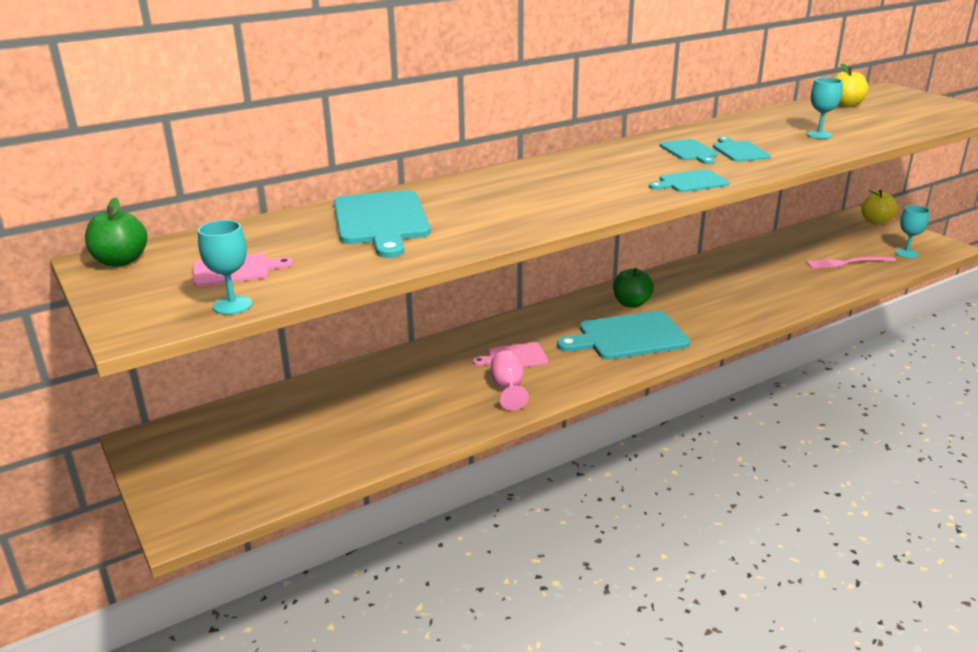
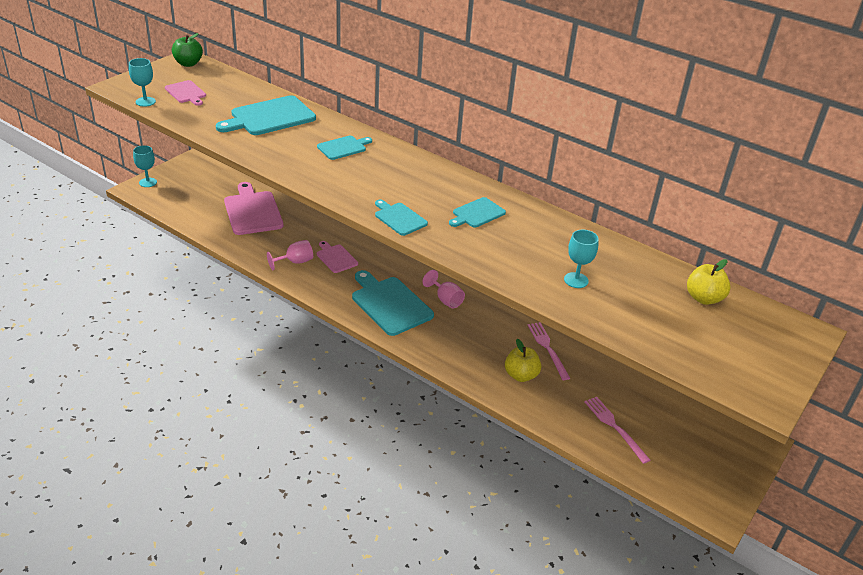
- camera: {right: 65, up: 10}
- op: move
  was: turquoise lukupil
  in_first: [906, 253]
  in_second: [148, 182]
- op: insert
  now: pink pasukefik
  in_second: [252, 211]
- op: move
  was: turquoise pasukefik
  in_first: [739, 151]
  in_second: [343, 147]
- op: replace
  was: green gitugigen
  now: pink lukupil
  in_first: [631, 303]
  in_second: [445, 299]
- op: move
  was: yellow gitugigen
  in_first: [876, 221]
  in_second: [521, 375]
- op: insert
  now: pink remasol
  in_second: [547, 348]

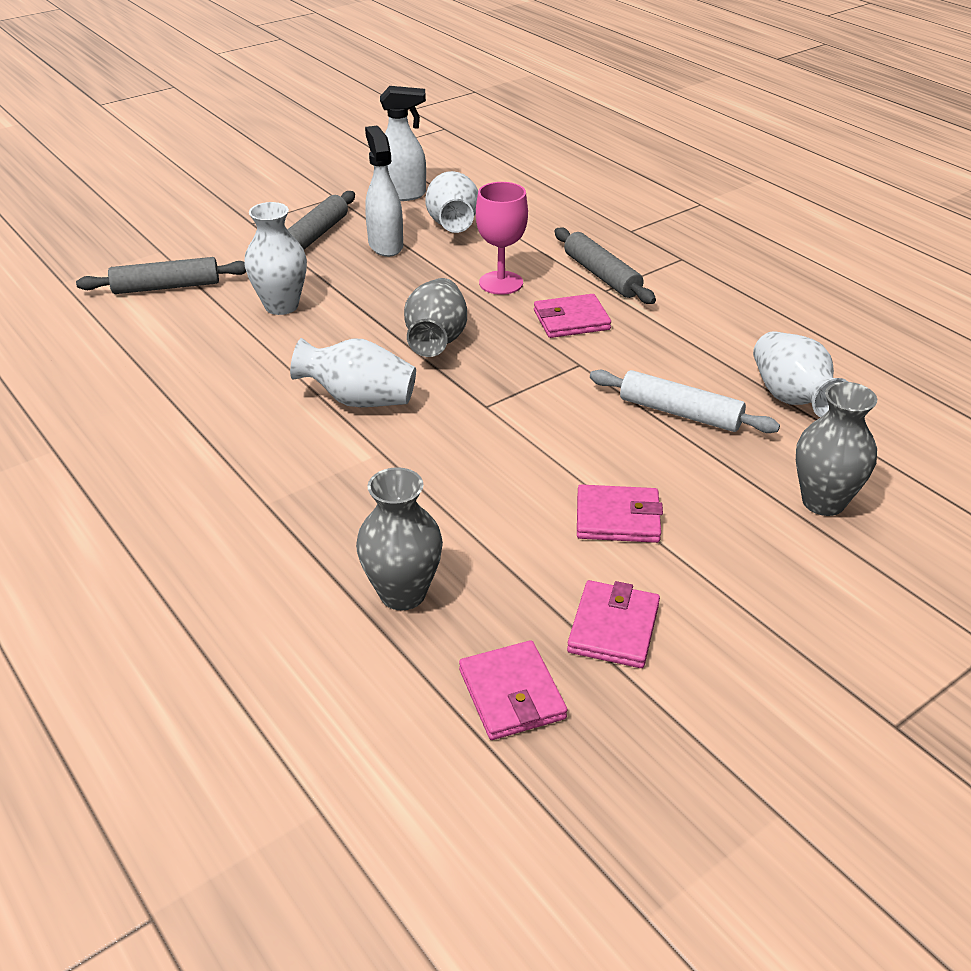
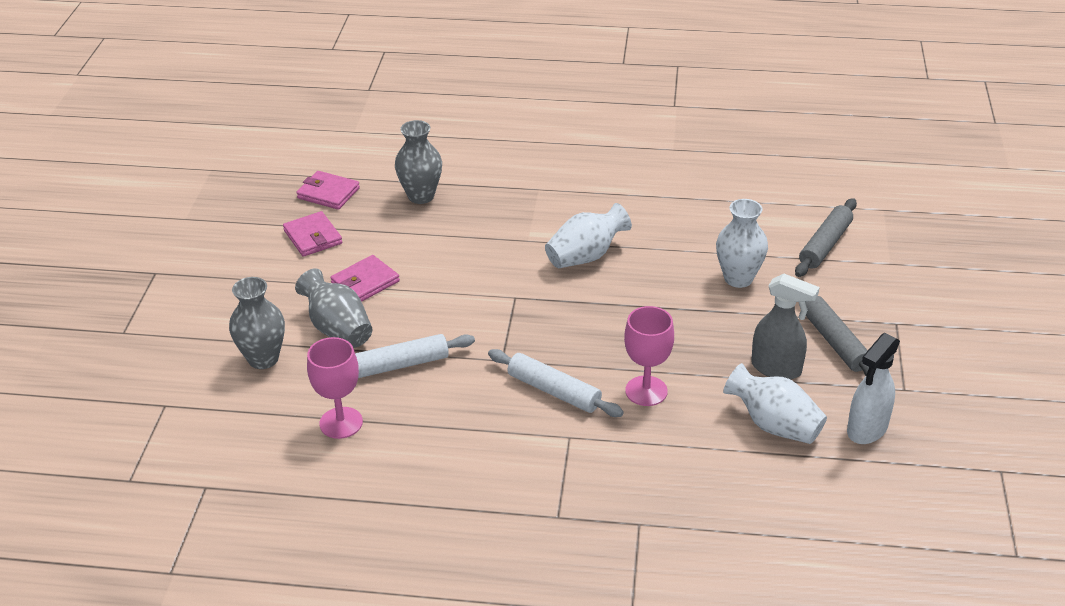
- camera: {right: 135, up: 0}
- op: move
  was: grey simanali
  in_first: [436, 340]
  in_second: [338, 329]
- op: replace
  was: white simanali
  now: pink lukupil
  in_first: [792, 398]
  in_second: [341, 423]
- op: replace
  was: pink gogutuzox
  now: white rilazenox
  in_first: [571, 320]
  in_second: [554, 391]
- op: recolor
  was: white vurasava
  now: grey vurasava
  in_first: [385, 245]
  in_second: [776, 368]
- op: delete
  was: grey rilazenox
  in_first: [602, 275]

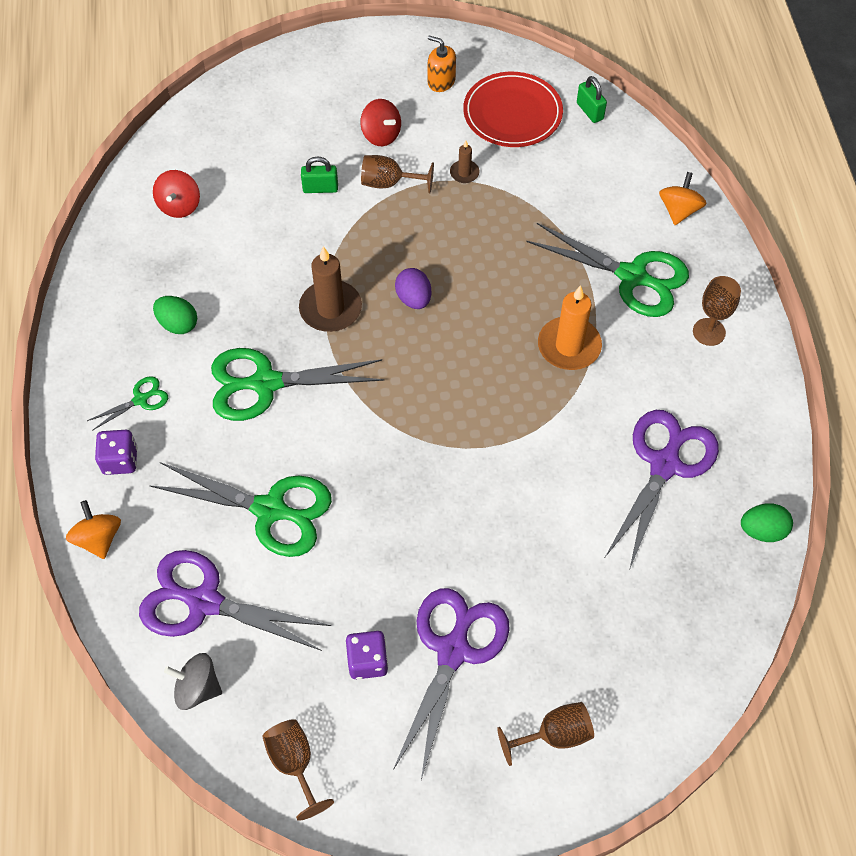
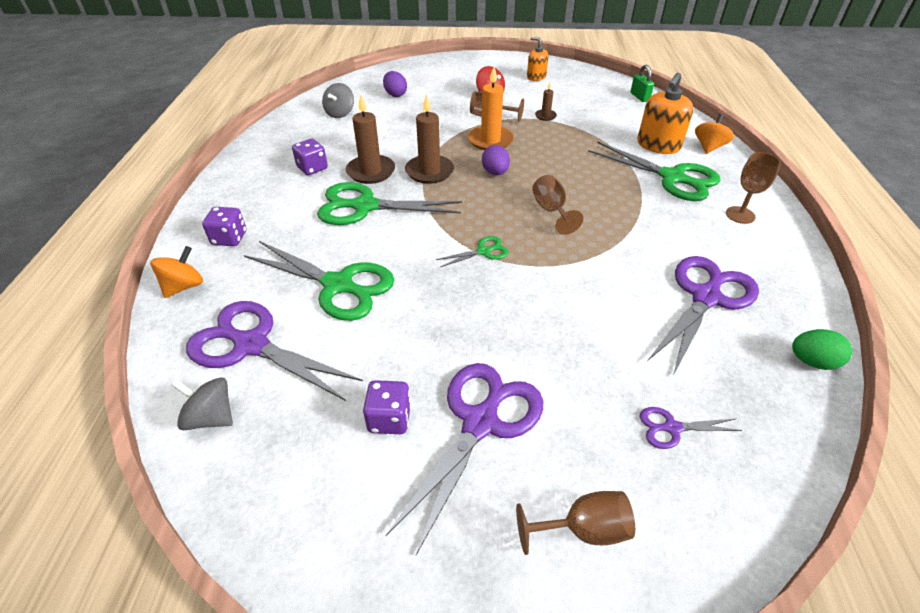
- camera: {right: 10, up: -15}
- op: rotate
  was: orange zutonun
  in_first: [98, 539]
  in_second: [184, 286]
  clockwise: 45
- op: replace
  was: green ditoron
  now: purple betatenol
  in_first: [178, 324]
  in_second: [312, 168]
- op: recolor
  was: red zutonun
  now: grey zutonun
  in_first: [179, 206]
  in_second: [340, 113]
- op: insert
  now: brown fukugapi
  in_second: [371, 172]
- op: insert
  now: purple ditoron
  in_second: [395, 94]
- op: move
  was: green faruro
  in_first: [141, 399]
  in_second: [484, 251]
- op: move
  was: orange fukugapi
  in_first: [569, 346]
  in_second: [490, 140]
- op: move
  was: brown lukupil
  in_first: [294, 764]
  in_second: [551, 211]
- op: insert
  now: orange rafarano
  in_second: [658, 145]
- op: insert
  now: purple faruro
  in_second: [671, 428]
- op: delete
  was: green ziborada
  in_first: [320, 188]
- op: delete
  was: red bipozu
  in_first: [512, 113]

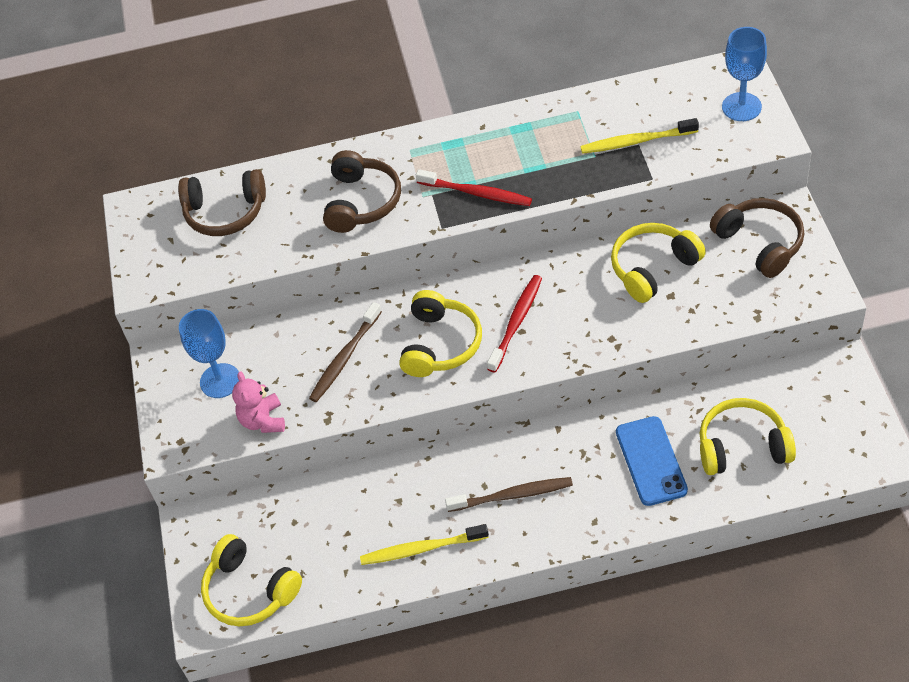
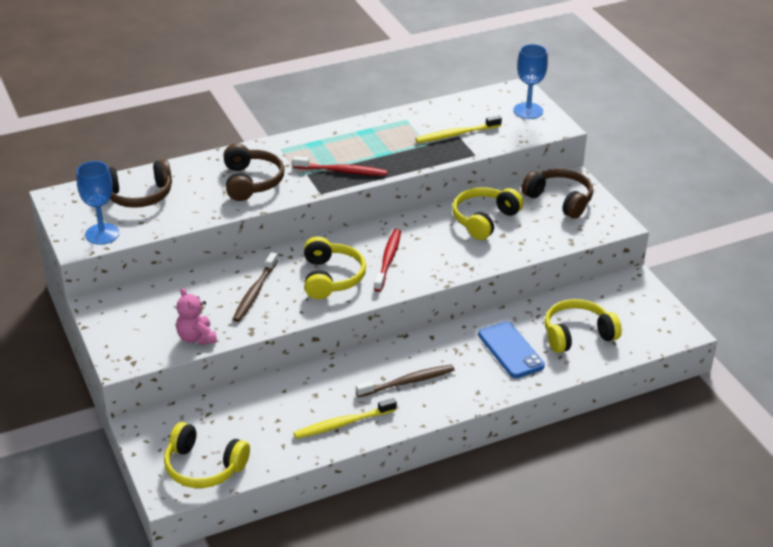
- camera: {right: -20, up: -15}
- op: move
  was: blue lukupil
  in_first: [220, 381]
  in_second: [102, 234]

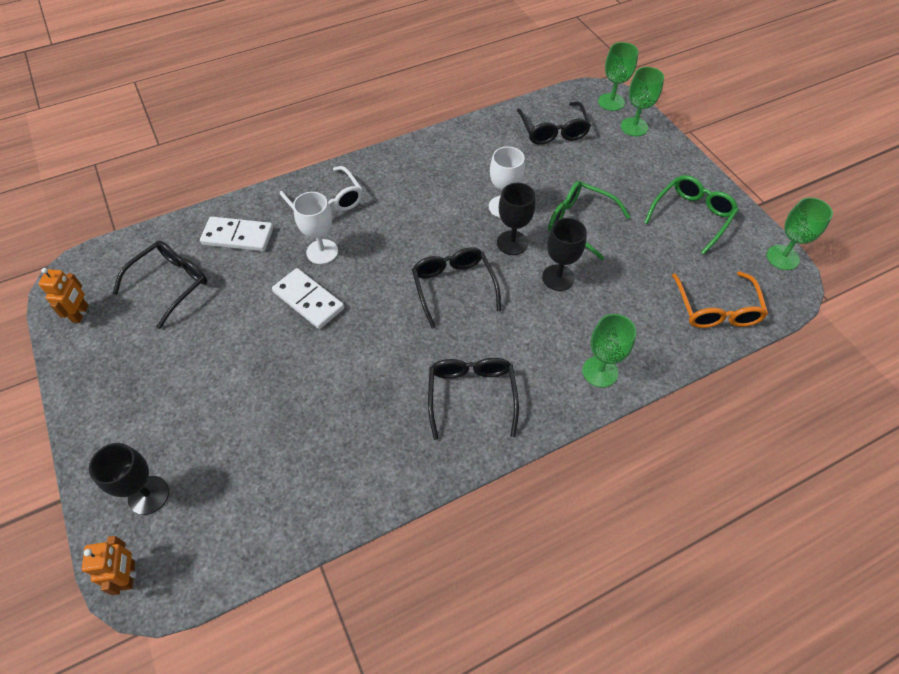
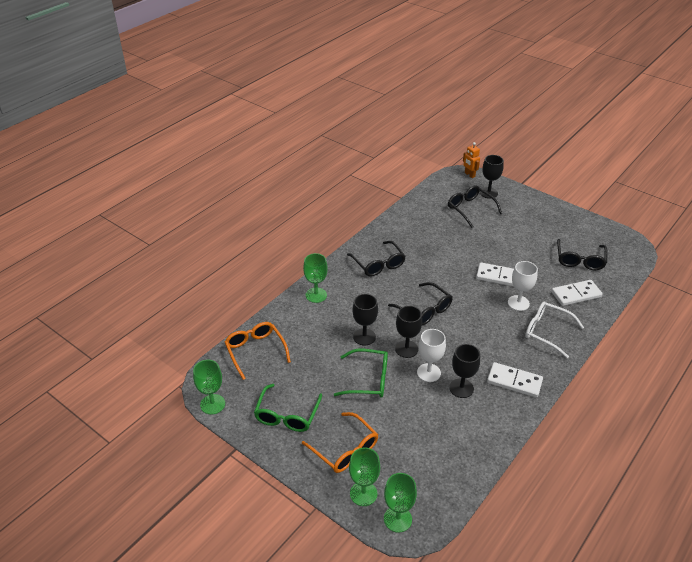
- camera: {right: 155, up: -15}
- op: insert
  now: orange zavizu
  in_second: [345, 449]
- op: move
  was: black zavizu
  in_first: [553, 130]
  in_second: [470, 209]
- op: insert
  now: black lukupil
  in_second: [461, 388]
- op: insert
  now: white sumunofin
  in_second: [514, 381]
- op: delete
  was: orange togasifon
  in_first: [80, 313]

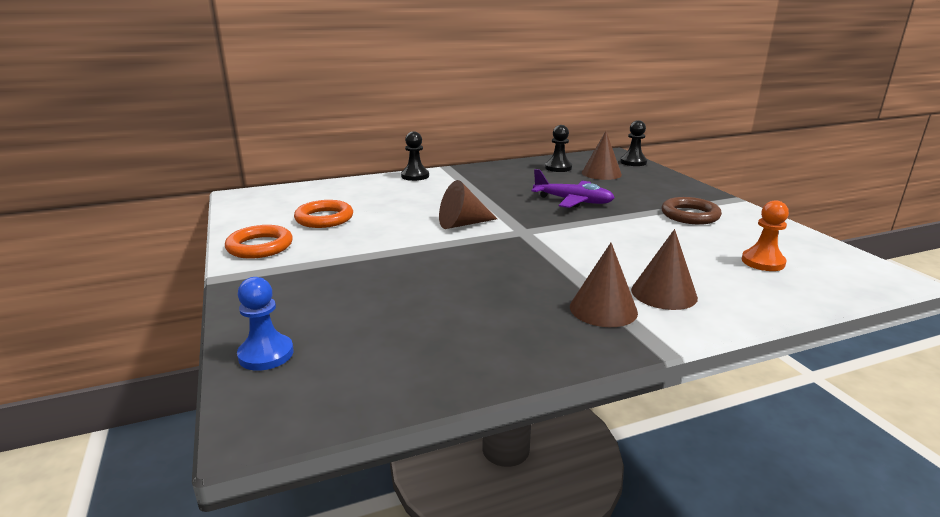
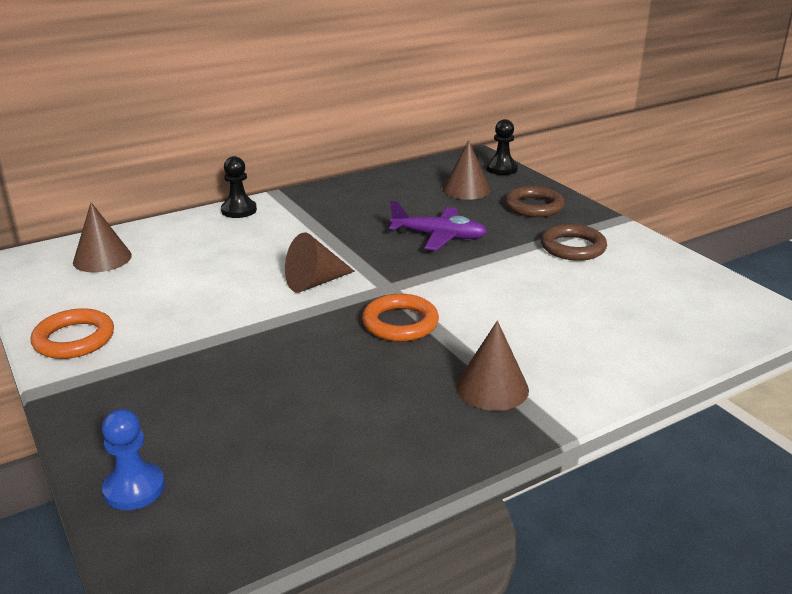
- camera: {right: -10, up: 5}
- op: move
  was: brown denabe
  in_first: [664, 293]
  in_second: [102, 258]
- op: move
  was: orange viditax
  in_first: [324, 218]
  in_second: [400, 323]
- op: insert
  now: brown viditax
  in_second: [534, 206]
- op: delete
  was: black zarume
  in_first: [558, 168]
- op: delete
  was: orange zarume
  in_first: [763, 262]

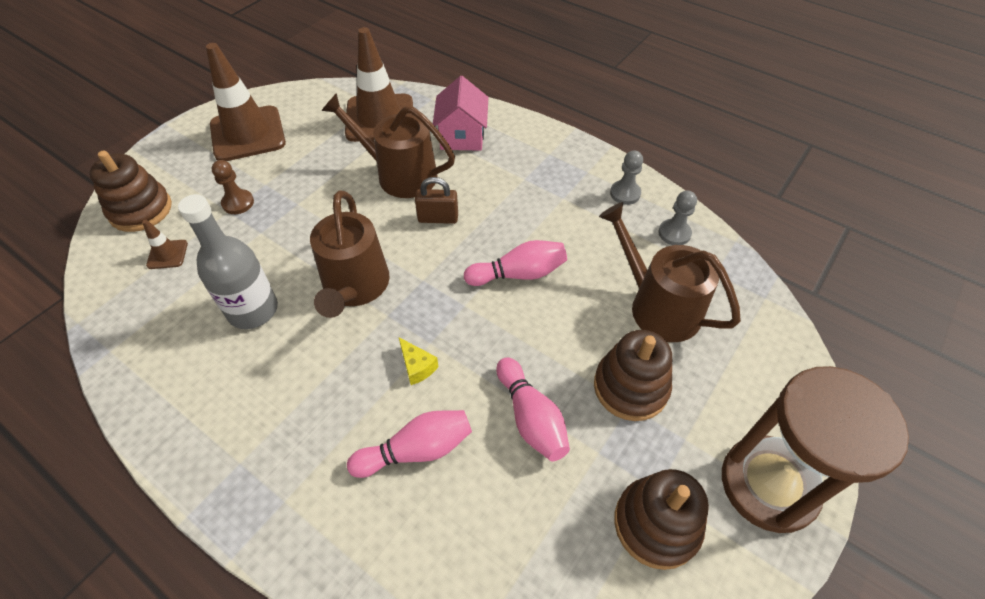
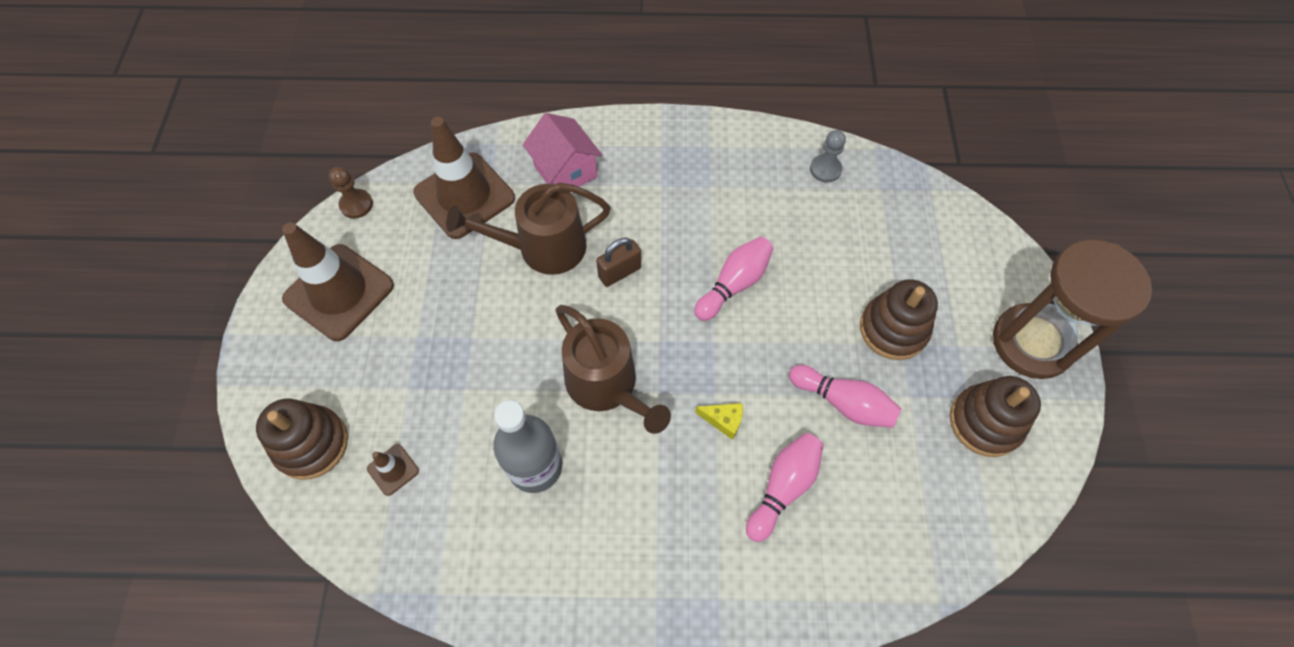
- camera: {right: -35, up: 10}
- op: move
  was: brown zarume
  in_first: [238, 203]
  in_second: [356, 205]
- op: delete
  was: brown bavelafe
  in_first: [658, 306]
- op: delete
  was: grey zarume
  in_first: [625, 193]

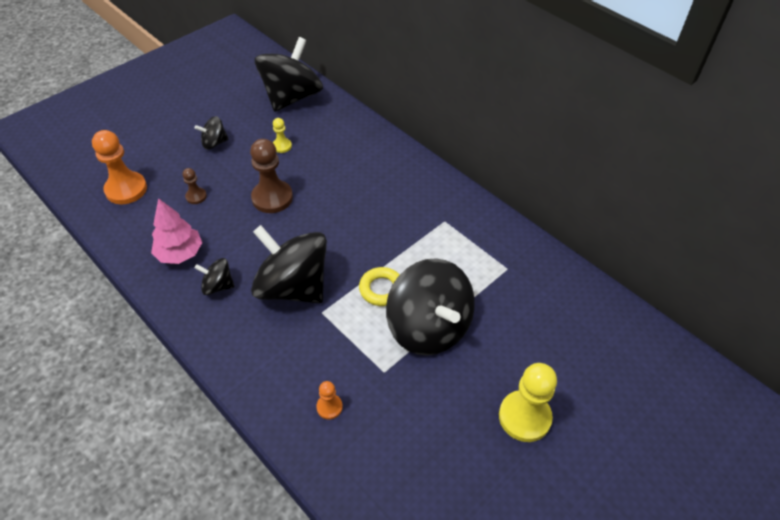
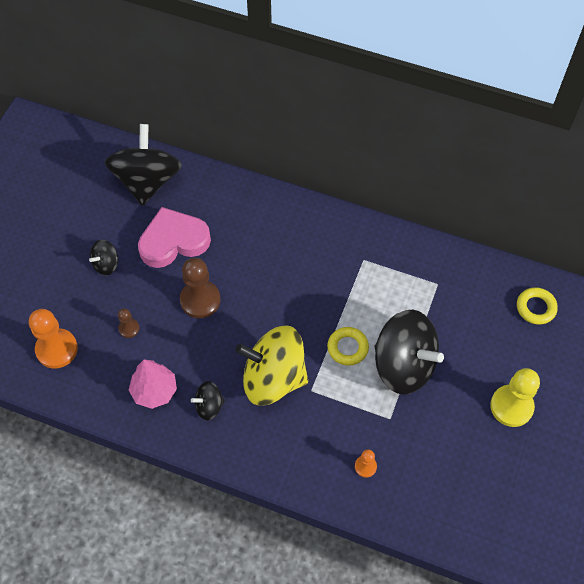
- camera: {right: -25, up: 10}
- op: replace
  was: yellow zarume
  now: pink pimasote
  in_first: [282, 146]
  in_second: [173, 241]
- op: recolor
  was: black zutonun
  now: yellow zutonun
  in_first: [293, 286]
  in_second: [273, 378]
- op: insert
  now: yellow viditax
  in_second: [535, 308]

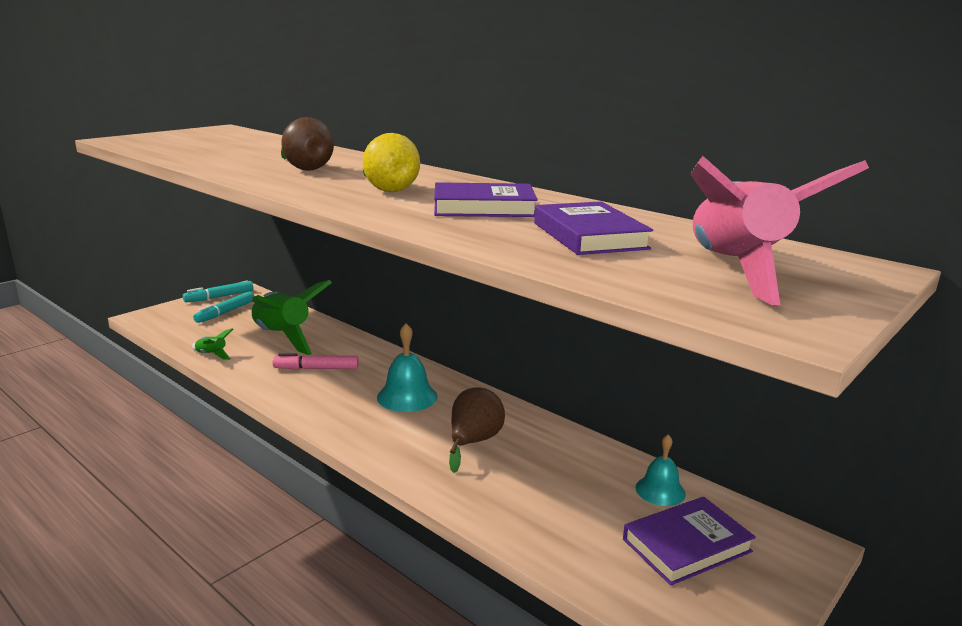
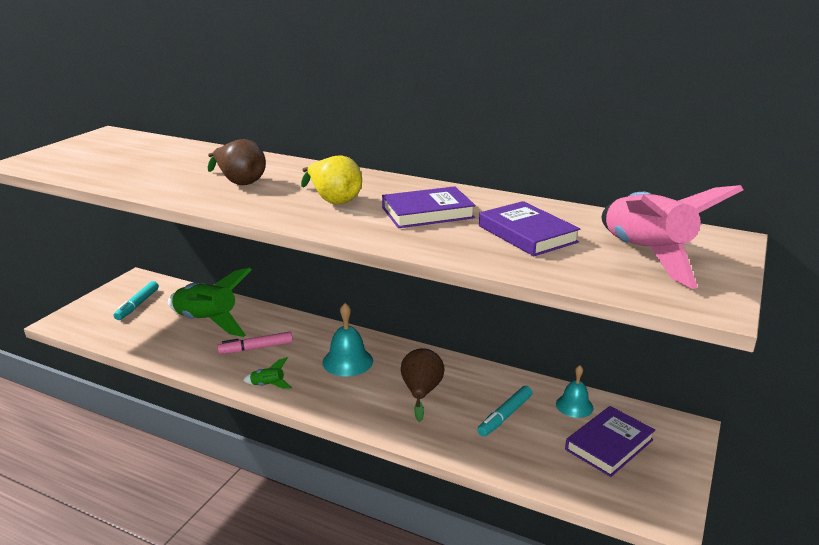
- camera: {right: -15, up: 5}
- op: move
  was: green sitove
  in_first: [212, 355]
  in_second: [268, 385]
- op: move
  was: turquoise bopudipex
  in_first: [219, 297]
  in_second: [505, 416]

